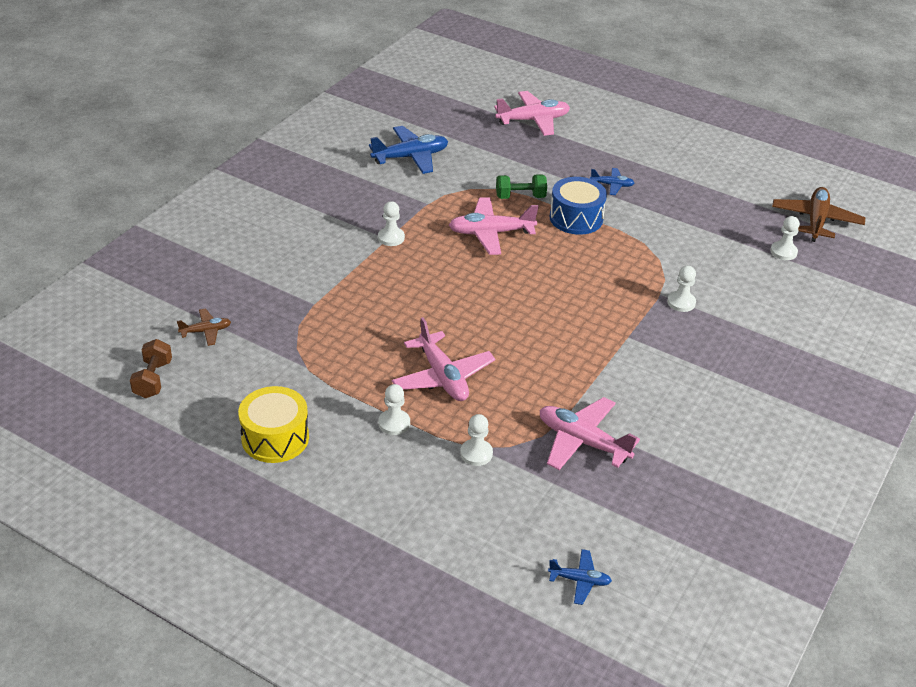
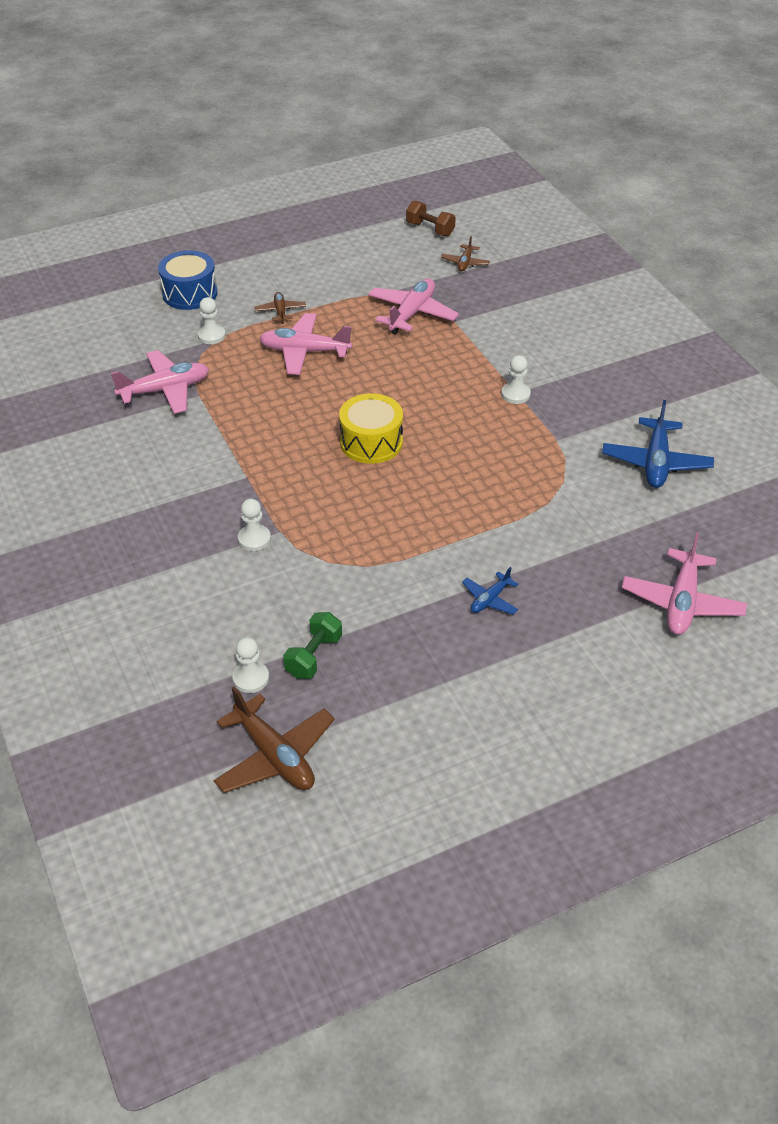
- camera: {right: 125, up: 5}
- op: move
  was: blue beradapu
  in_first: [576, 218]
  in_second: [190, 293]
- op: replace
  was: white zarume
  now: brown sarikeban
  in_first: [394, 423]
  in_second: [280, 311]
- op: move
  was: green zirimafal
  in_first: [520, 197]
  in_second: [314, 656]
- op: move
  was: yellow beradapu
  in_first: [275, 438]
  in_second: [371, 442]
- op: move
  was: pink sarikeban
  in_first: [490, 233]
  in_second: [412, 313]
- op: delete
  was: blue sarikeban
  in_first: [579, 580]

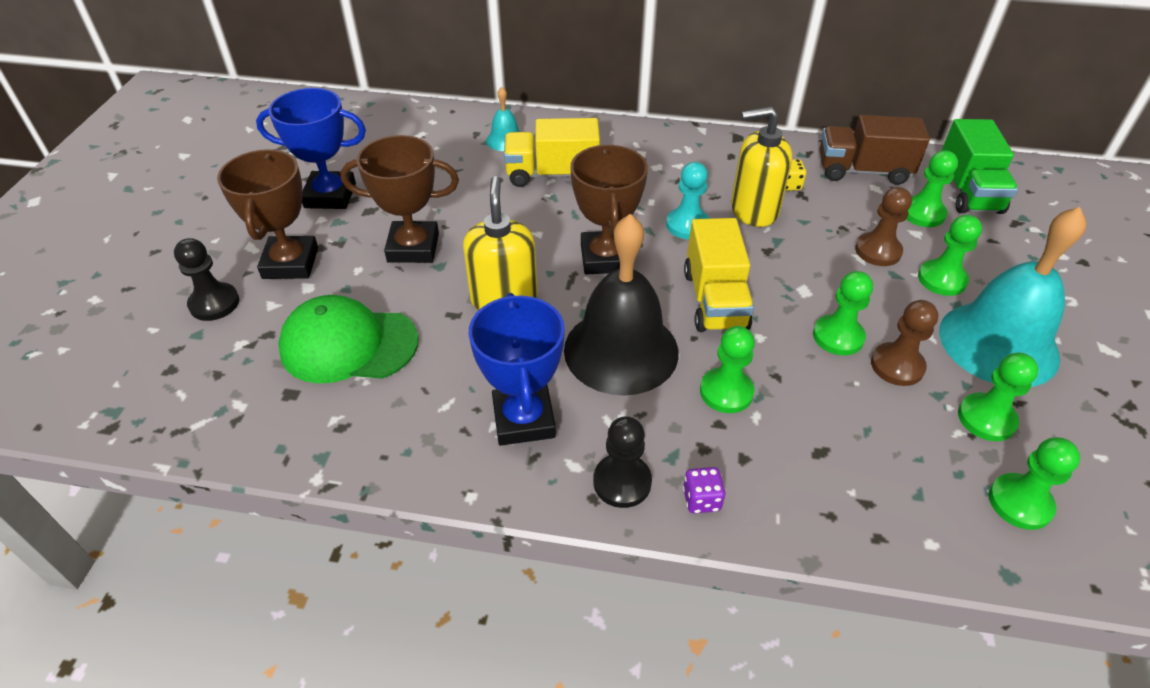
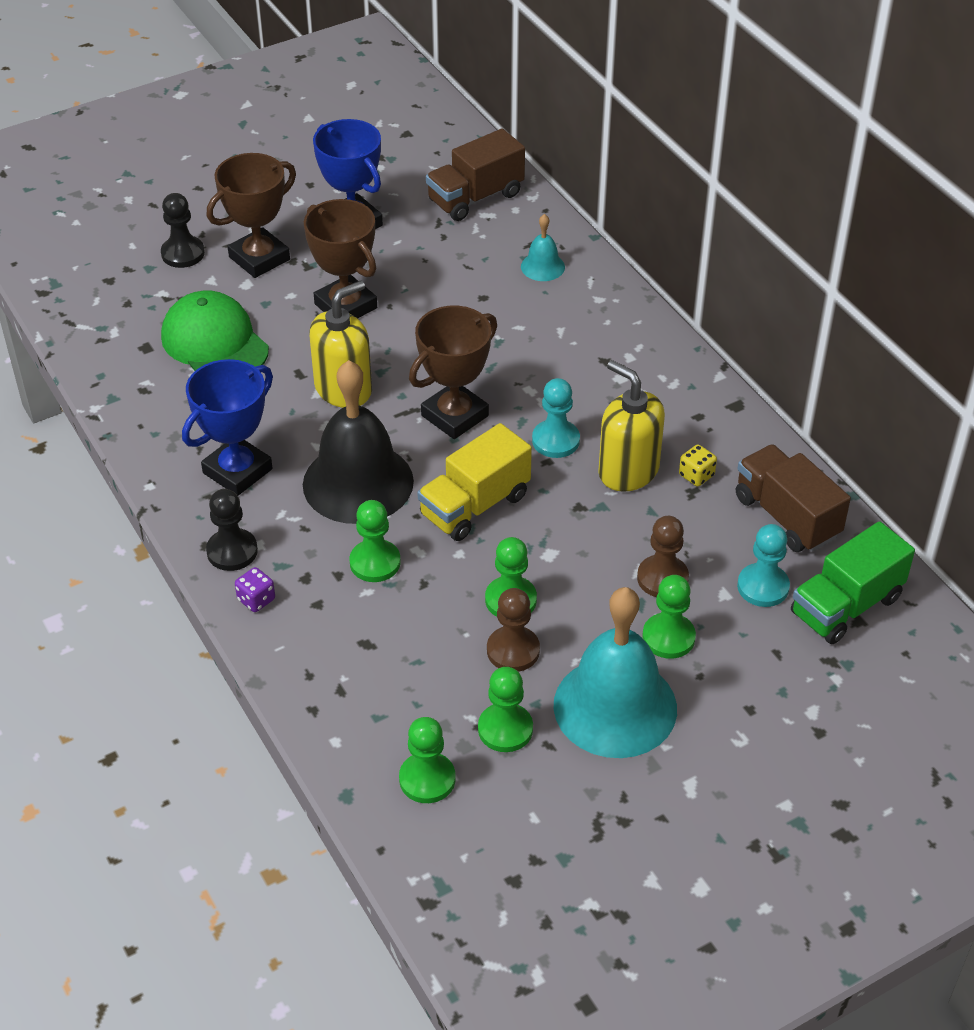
- camera: {right: 50, up: 0}
- op: insert
  now: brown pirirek
  in_second: [475, 197]
- op: recolor
  was: green zarume
  now: turquoise zarume
  in_first: [922, 213]
  in_second: [763, 587]
- op: delete
  was: yellow pirirek
  in_first: [552, 174]

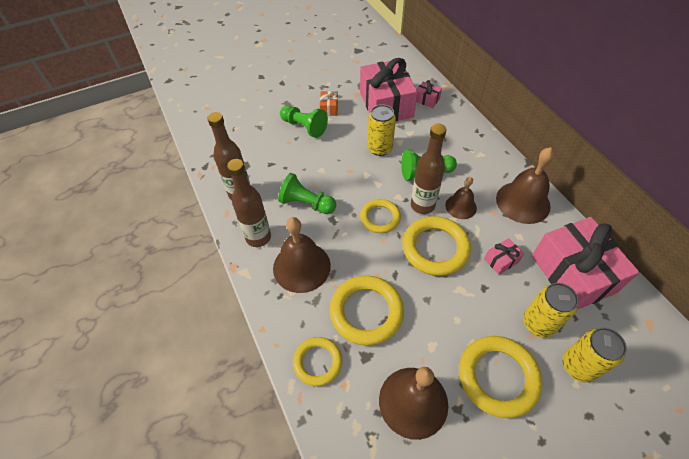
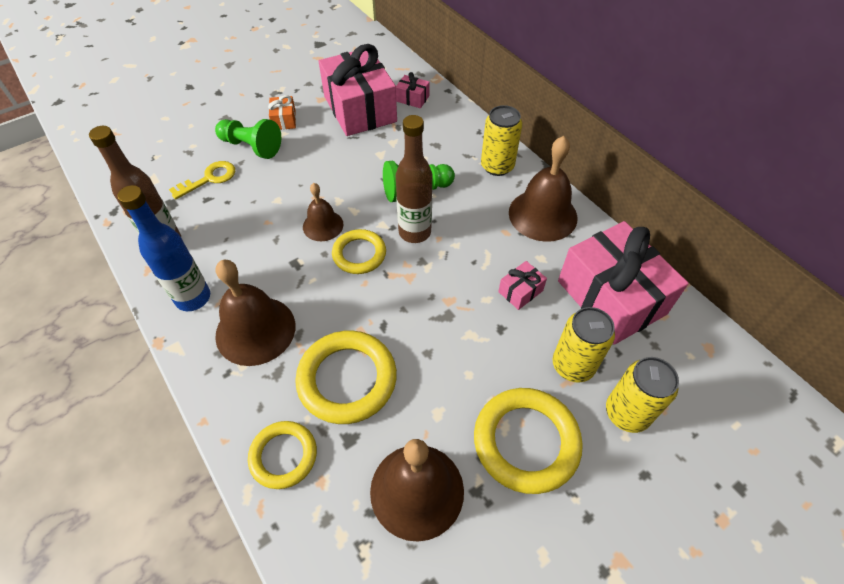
- camera: {right: -10, up: 0}
- op: recolor
  was: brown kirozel
  now: blue kirozel
  in_first: [258, 237]
  in_second: [193, 298]
- op: insert
  now: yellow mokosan
  in_second: [209, 179]
- op: move
  was: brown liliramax
  in_first: [461, 206]
  in_second: [323, 225]
- op: move
  was: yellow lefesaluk
  in_first: [379, 148]
  in_second: [497, 166]
- op: delete
  was: green zarume
  in_first: [306, 203]
- op: delete
  was: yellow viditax
  in_first: [435, 248]

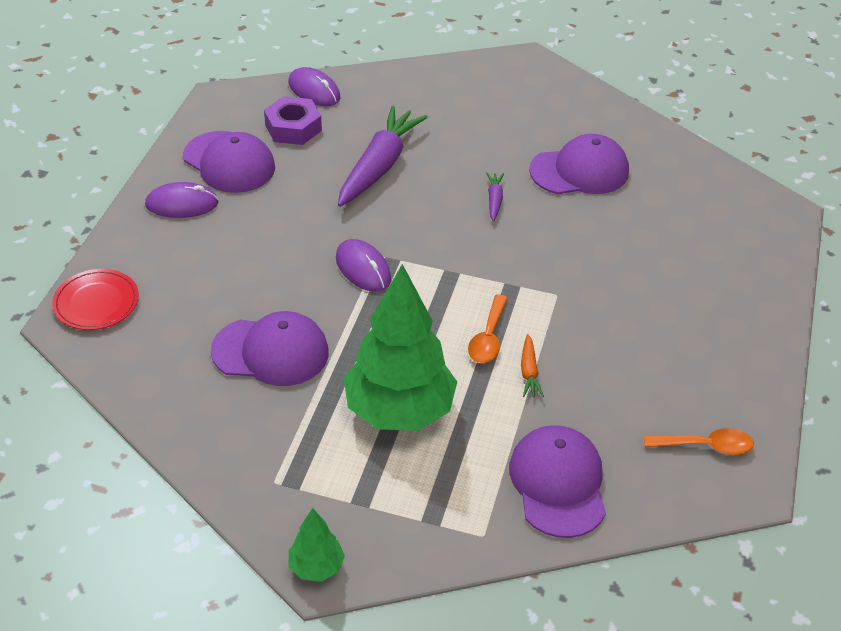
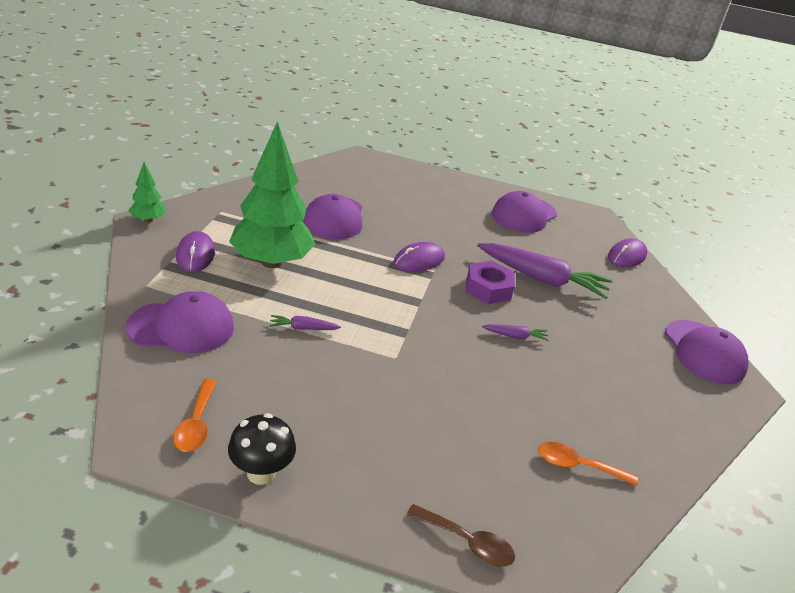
- camera: {right: 85, up: -10}
- op: move
  was: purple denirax
  in_first: [182, 204]
  in_second: [195, 255]
- op: insert
  now: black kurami
  in_second: [261, 473]
- op: recolor
  was: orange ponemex
  now: purple ponemex
  in_first: [529, 372]
  in_second: [303, 328]
- op: insert
  now: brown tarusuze
  in_second: [466, 542]
- op: move
  was: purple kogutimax
  in_first: [293, 128]
  in_second: [488, 289]
- op: move
  was: orange tarusuze
  in_first: [488, 337]
  in_second: [578, 466]
- op: move
  was: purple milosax
  in_first: [579, 171]
  in_second: [704, 352]
- op: delete
  was: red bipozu
  in_first: [96, 303]

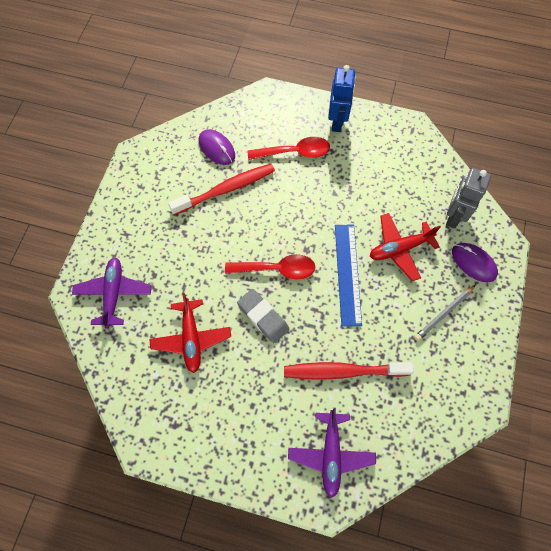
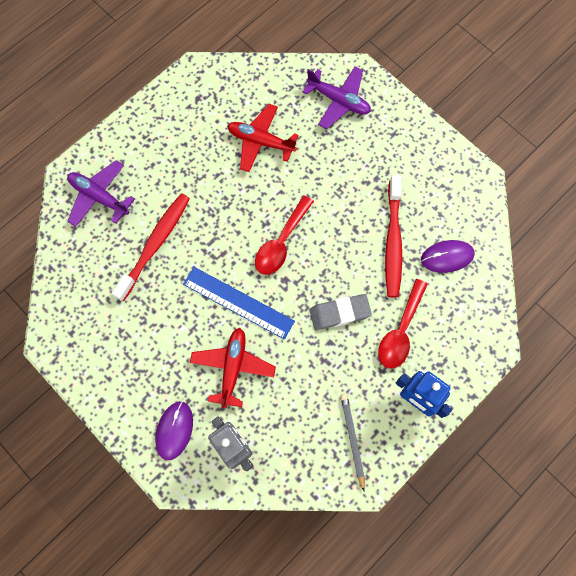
- camera: {right: 120, up: 5}
- op: rotate
  was: purple denirax
  in_first: [473, 263]
  in_second: [174, 430]
  clockwise: -60
- op: move
  was: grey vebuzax
  in_first: [263, 317]
  in_second: [339, 313]
- op: move
  was: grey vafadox
  in_first: [443, 314]
  in_second: [352, 439]

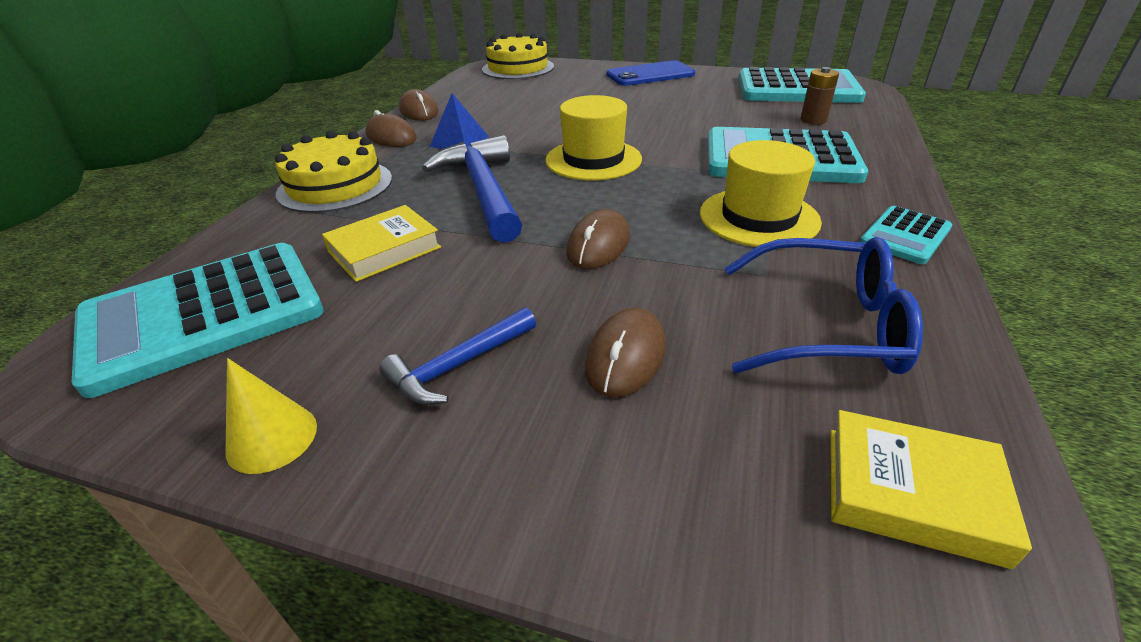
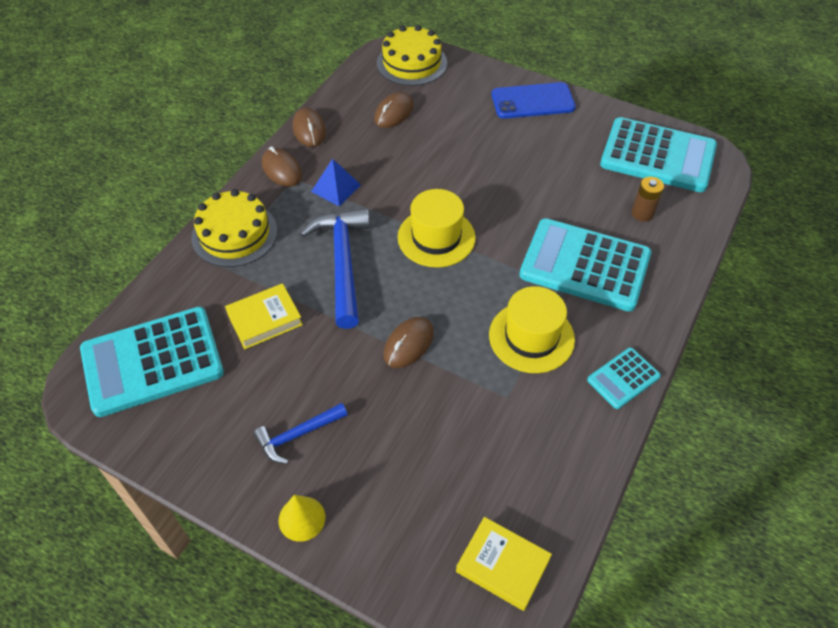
- camera: {right: 10, up: 15}
- op: move
  was: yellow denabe
  in_first: [272, 438]
  in_second: [302, 518]
- op: move
  was: brown denirax
  in_first: [625, 356]
  in_second: [394, 112]
- op: delete
  was: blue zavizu
  in_first: [828, 326]

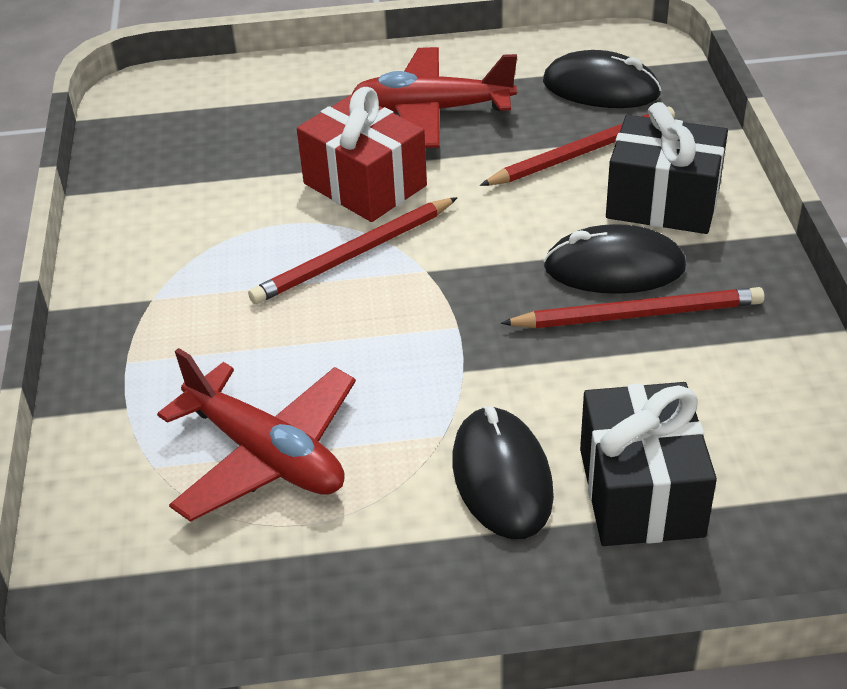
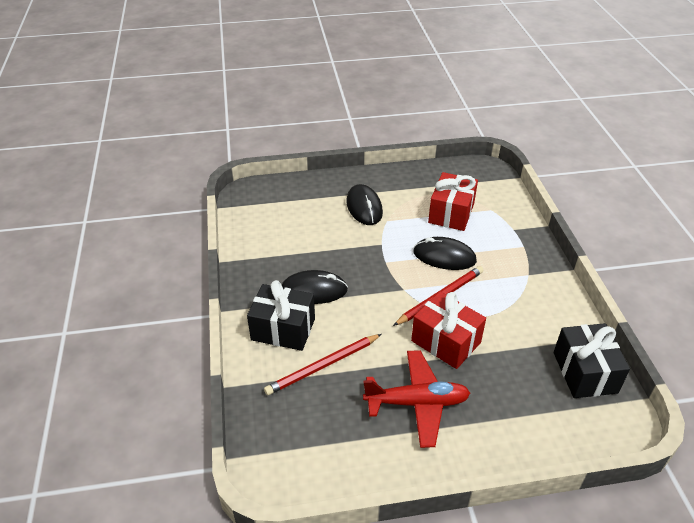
- camera: {right: 175, up: 0}
- op: move
  was: black denirax
  in_first: [601, 88]
  in_second: [444, 256]
- op: replace
  was: red sarikeban
  now: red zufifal
  in_first: [266, 455]
  in_second: [451, 213]
- op: move
  was: black zufifal
  in_first: [641, 492]
  in_second: [585, 372]
- op: delete
  was: red vafadox
  in_first: [638, 314]

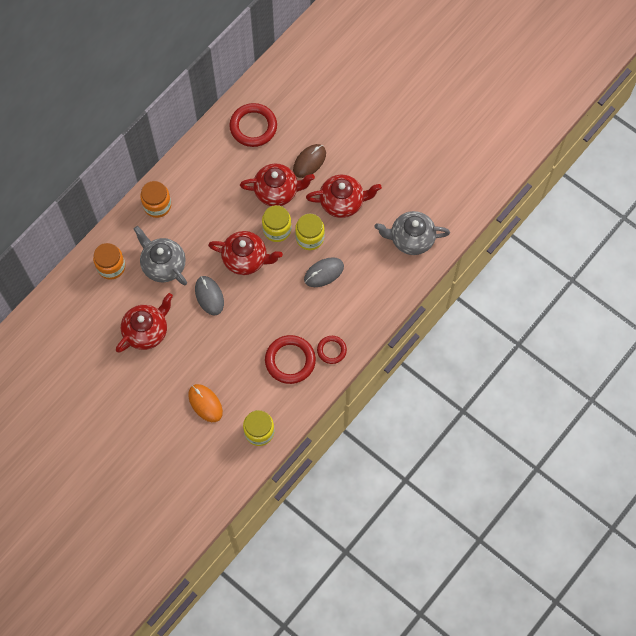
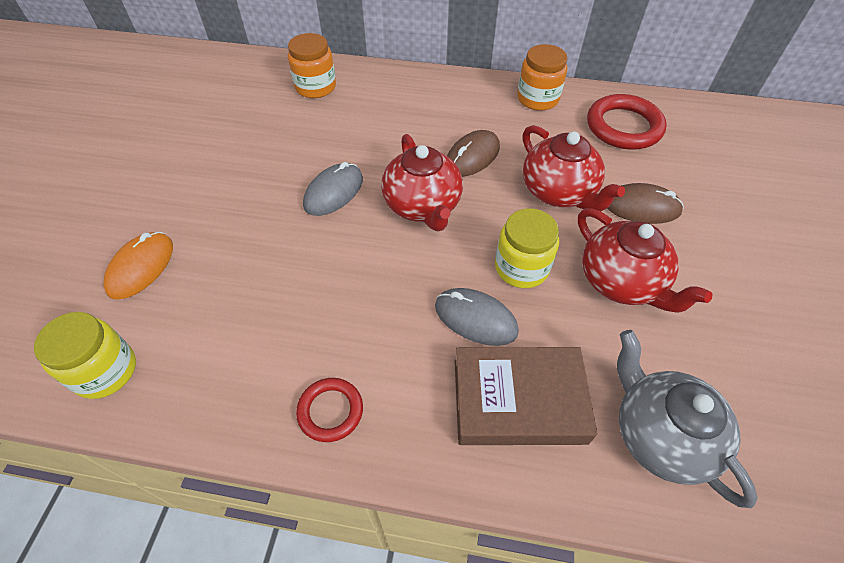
- camera: {right: 60, up: -15}
- op: insert
  now: brown denirax
  in_second: [472, 156]
- op: insert
  now: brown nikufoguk
  in_second: [518, 401]
- op: move
  was: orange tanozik
  in_first: [157, 205]
  in_second: [537, 99]
- op: delete
  was: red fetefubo
  in_first: [146, 331]
- op: delete
  was: grey fetefubo
  in_first: [163, 265]
- op: delete
  was: yellow tanozik
  in_first: [277, 229]
- op: delete
  was: red viditax
  in_first: [290, 360]

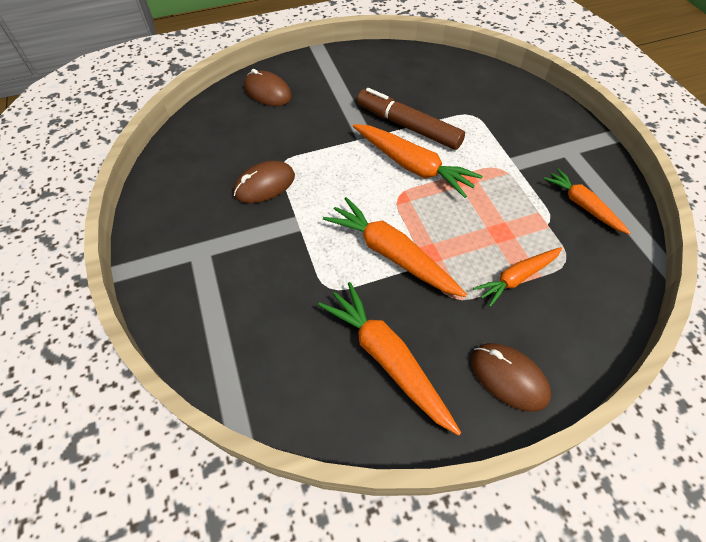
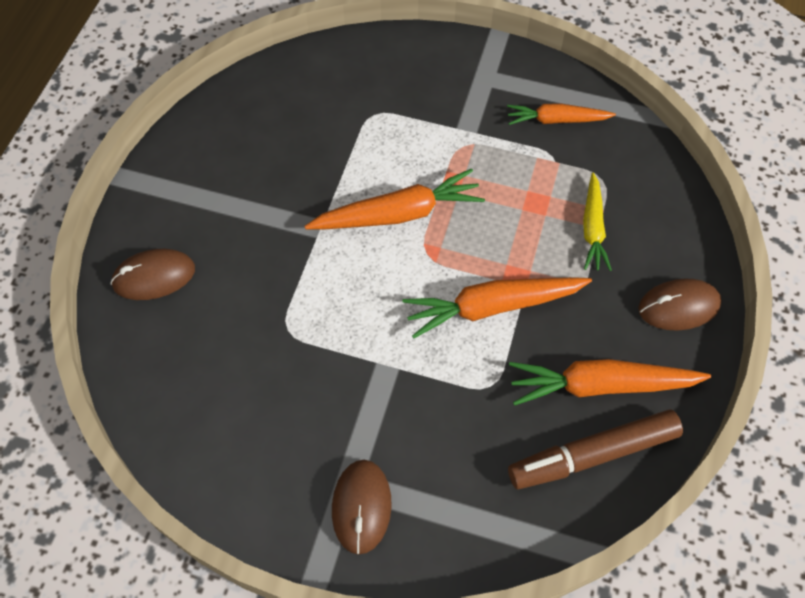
- camera: {right: -55, up: 5}
- op: move
  was: brown denirax
  in_first: [264, 185]
  in_second: [361, 507]
- op: move
  was: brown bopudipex
  in_first: [408, 126]
  in_second: [593, 454]
- op: recolor
  was: orange ponemex
  now: yellow ponemex
  in_first: [517, 278]
  in_second: [592, 228]

